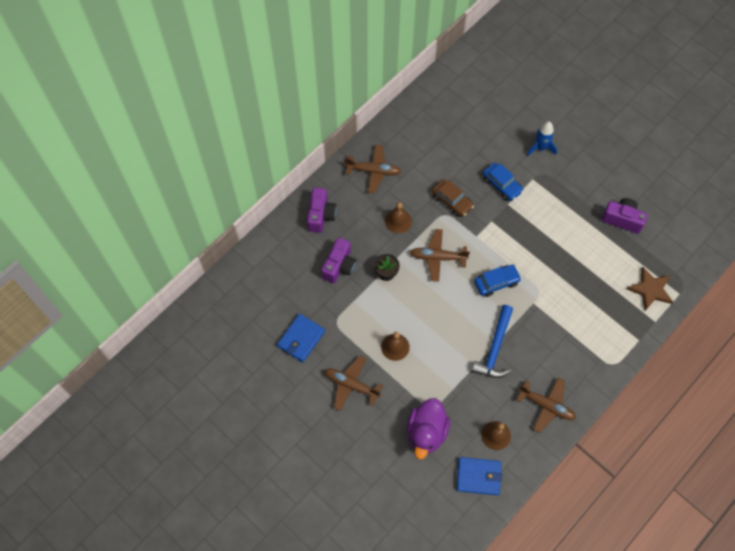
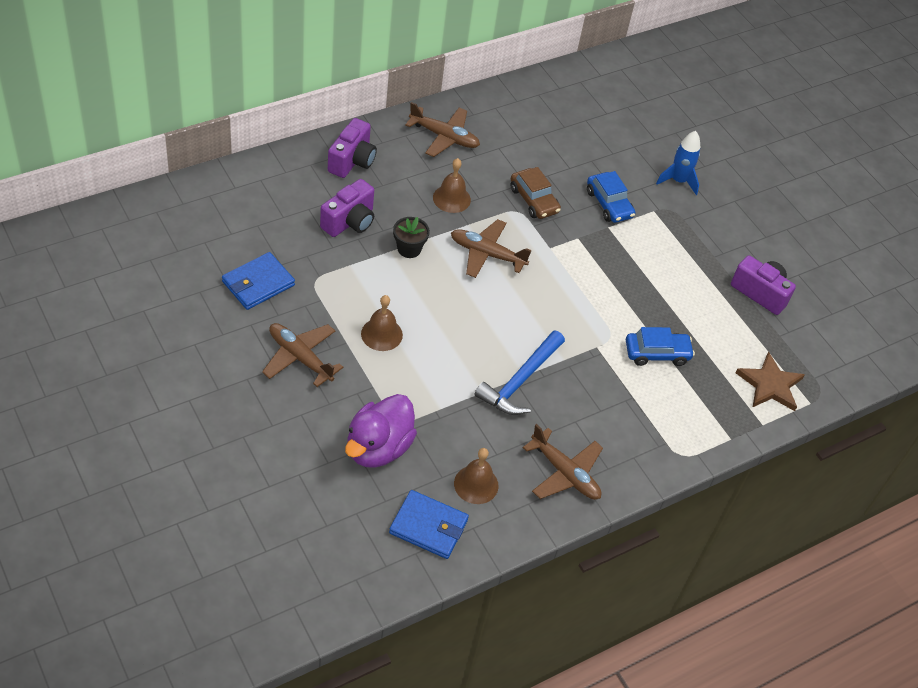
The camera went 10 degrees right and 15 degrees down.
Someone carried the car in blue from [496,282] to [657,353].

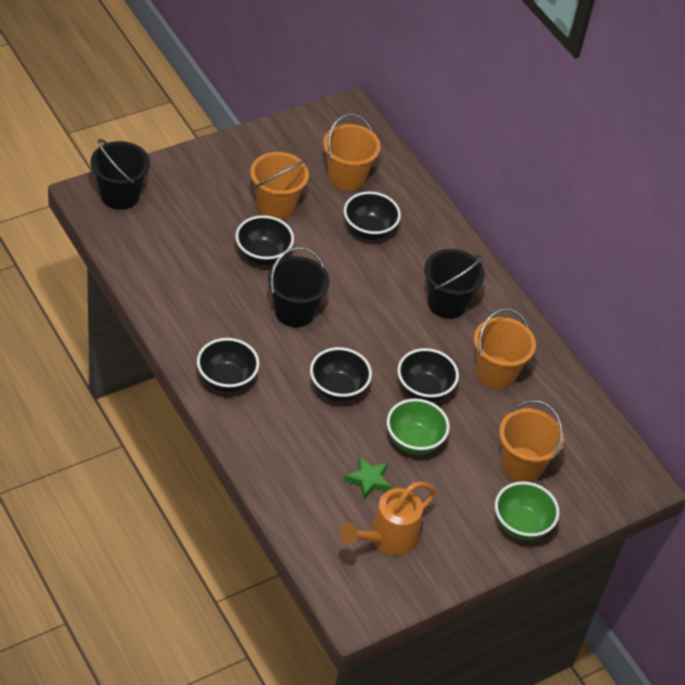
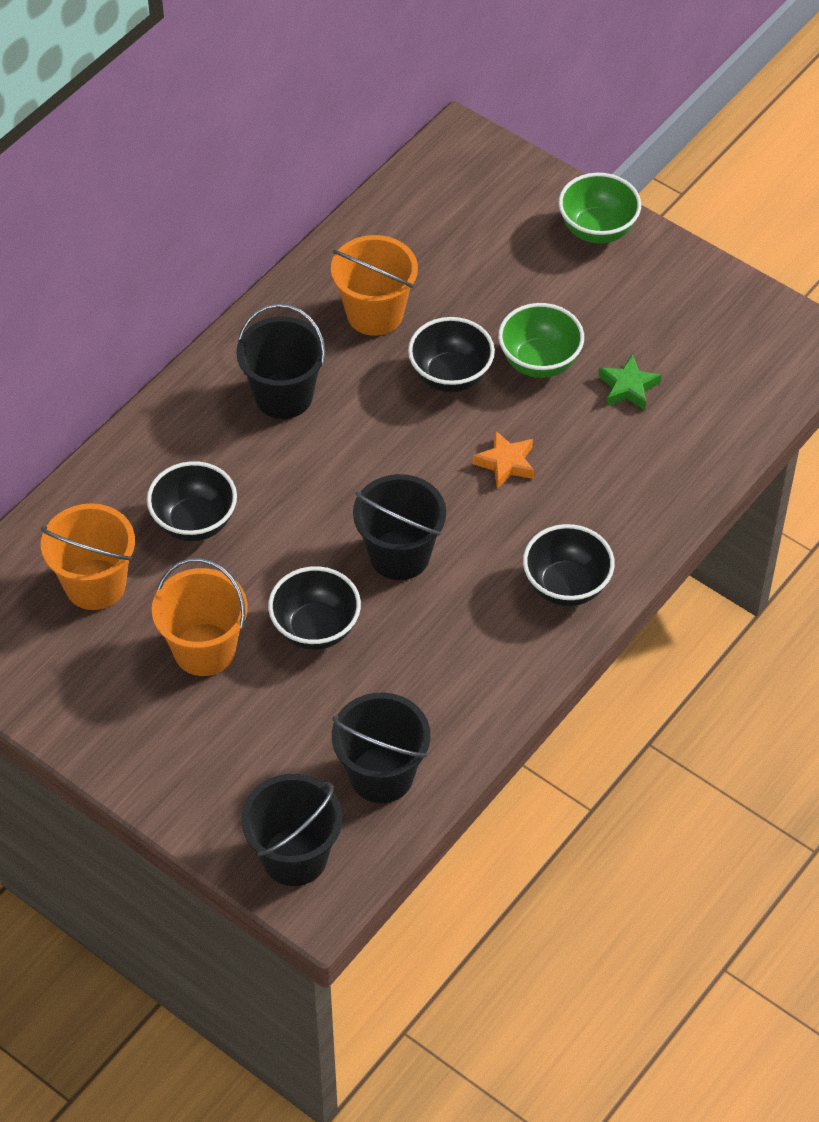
The camera went 105 degrees left and 5 degrees up.
Someone put down the bucket in black at [381,775].
Someone swapped the bowl in black at [338,389] for the star in orange at [506,463].
Someone took away the watering can in orange at [387,539].
Someone took away the bucket in orange at [522,465].

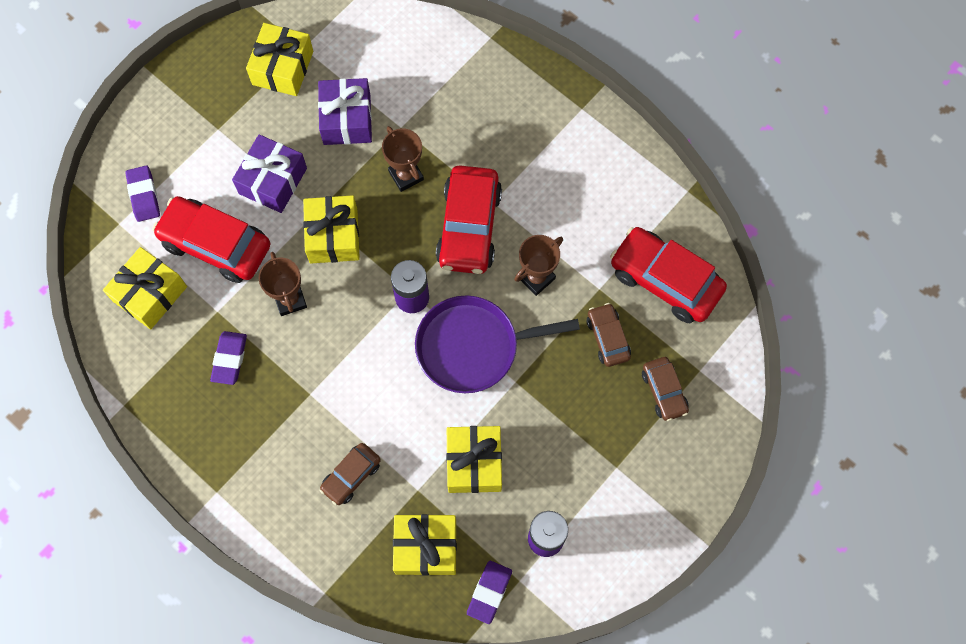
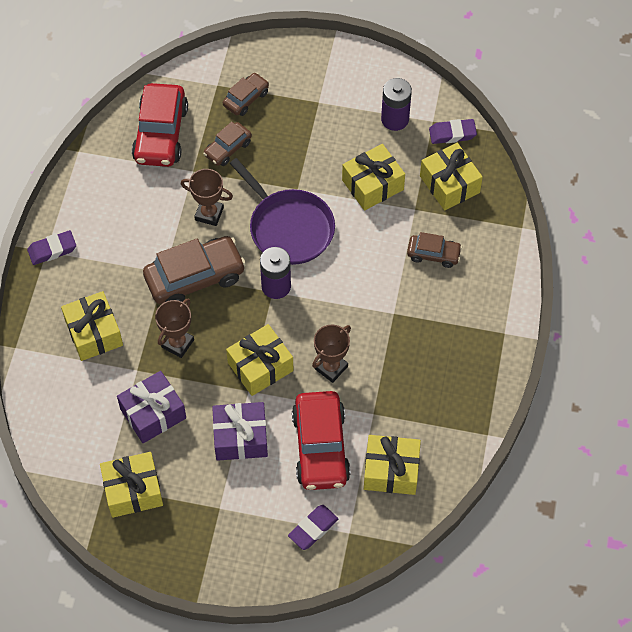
The camera went 120 degrees left and 10 degrees down.
Someone carried the eraser in purple from [229,359] to [52,250].
Someone put down the gift in yellow at [94,333].
Someone repainted the car in red at [469,227], which became the car in brown at [195,277].

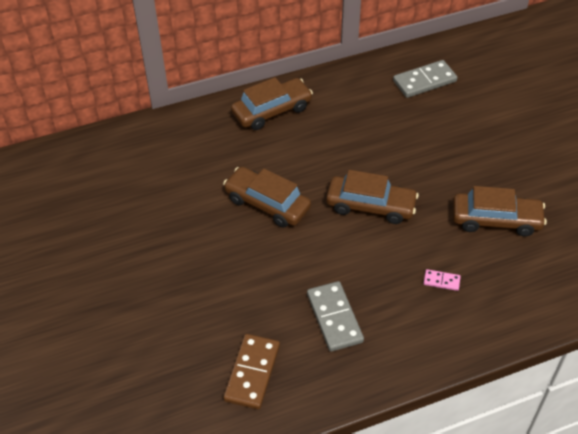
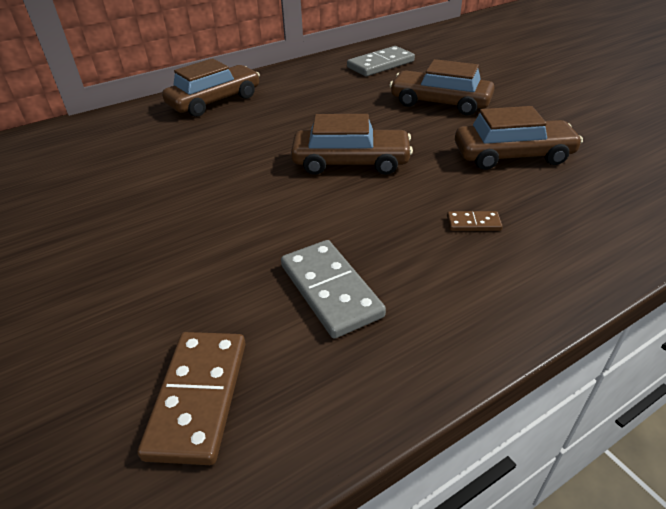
The camera went 10 degrees left and 10 degrees down.
Someone carried the car in brown from [267,203] to [440,103].
Someone repainted the domino in pink at [441,281], which became the domino in brown at [473,223].

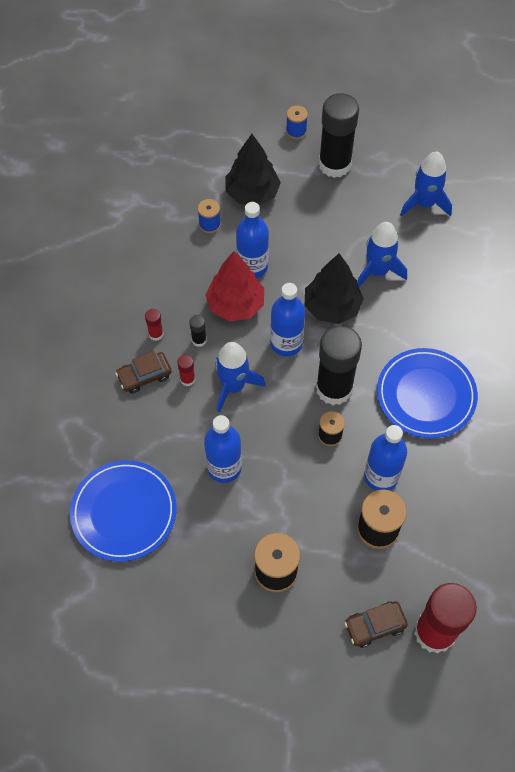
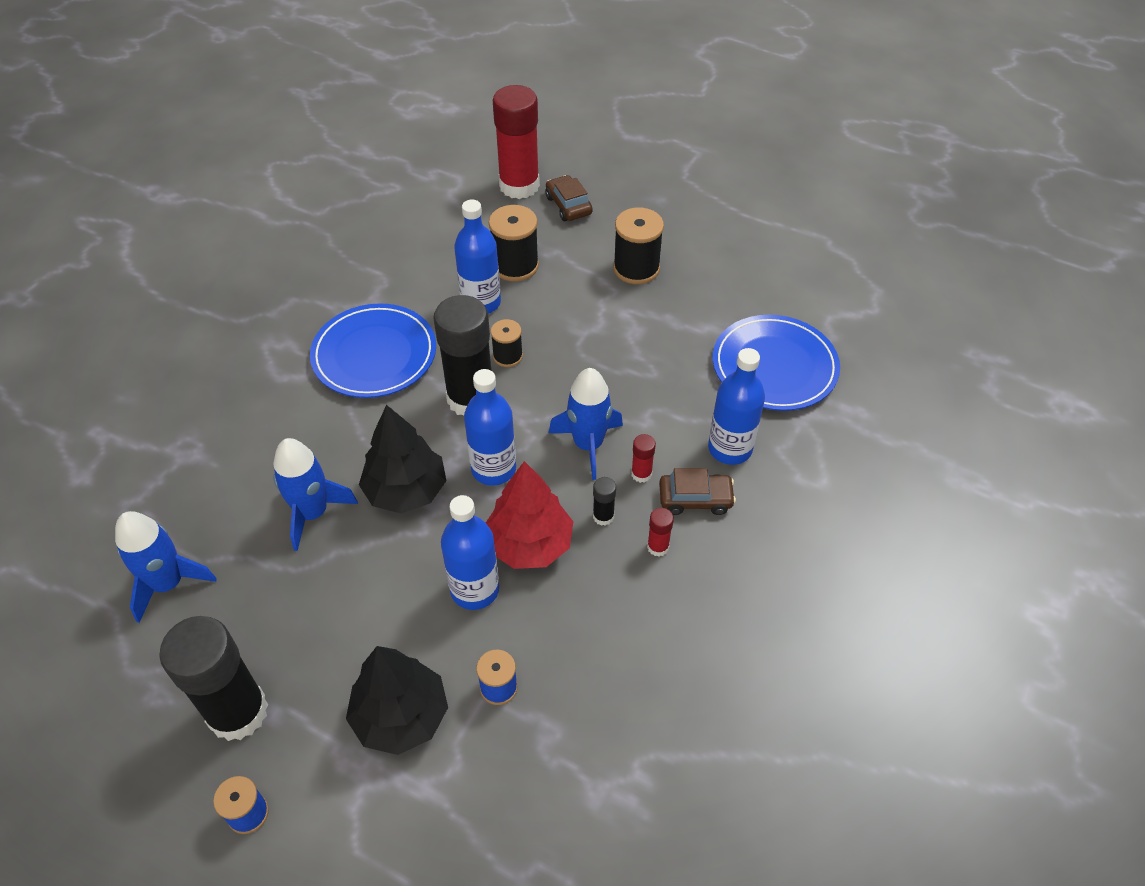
The camera went 155 degrees left and 10 degrees down.
Someone rotated the car in brown at [374,626] by 120 degrees counterclockwise.
Someone carried the bottle in blue from [224,467] to [730,449].

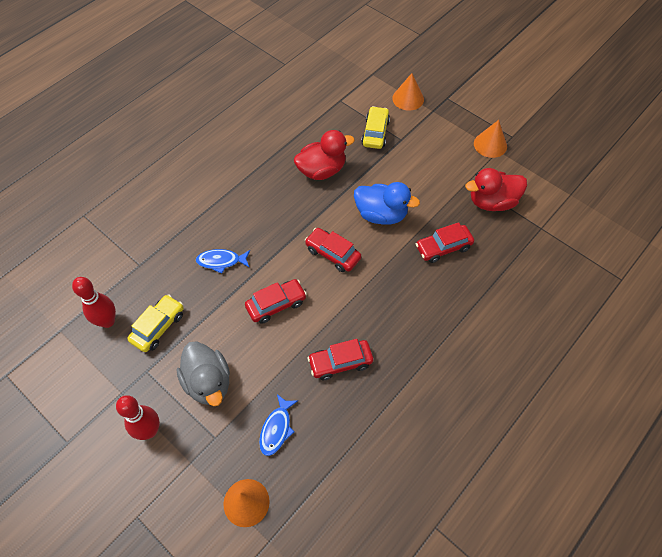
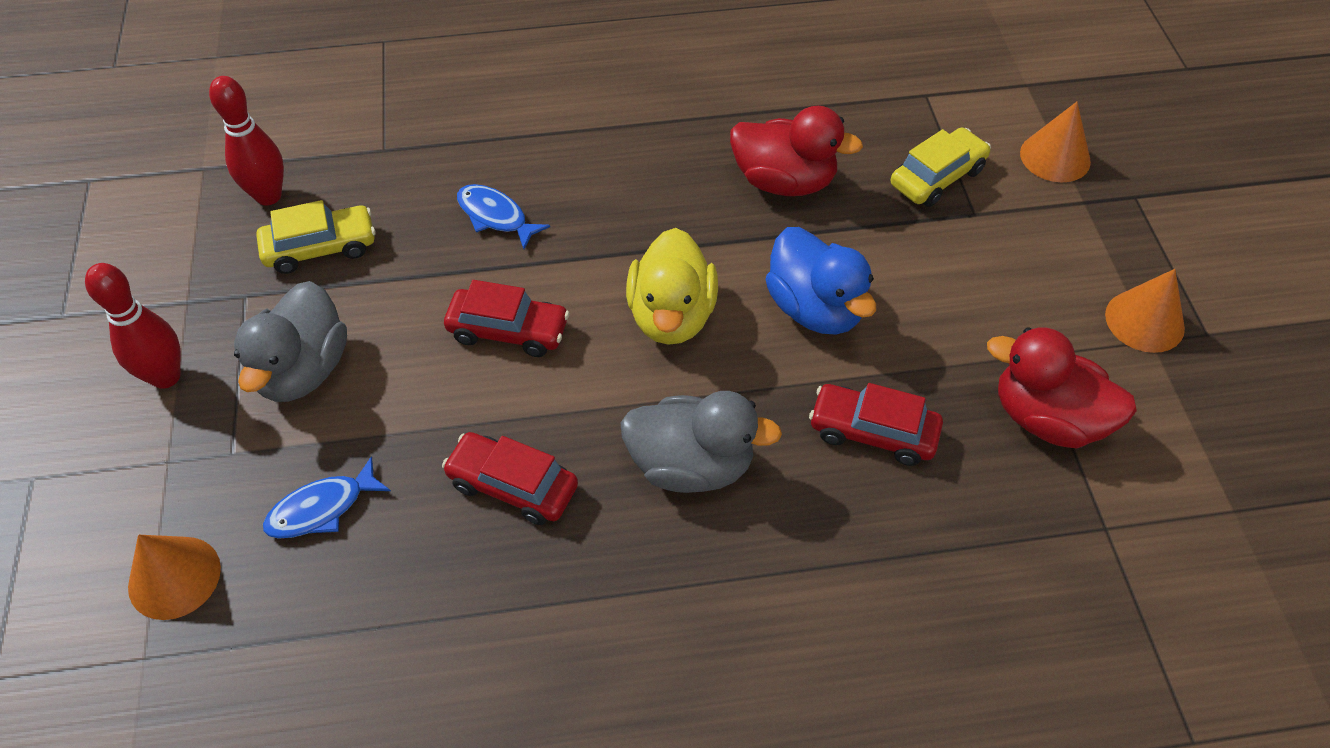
The camera went 40 degrees right and 5 degrees down.
Someone put down the duck in grey at [691,465].
Someone swapped the car in red at [332,254] for the duck in yellow at [671,316].

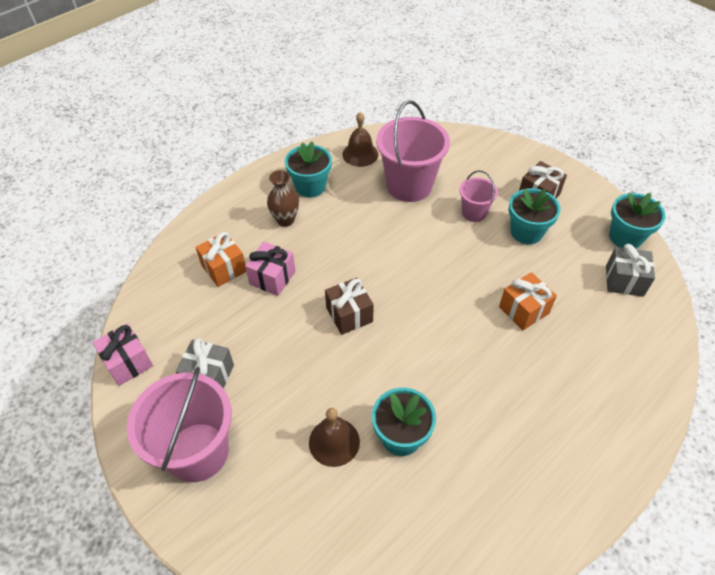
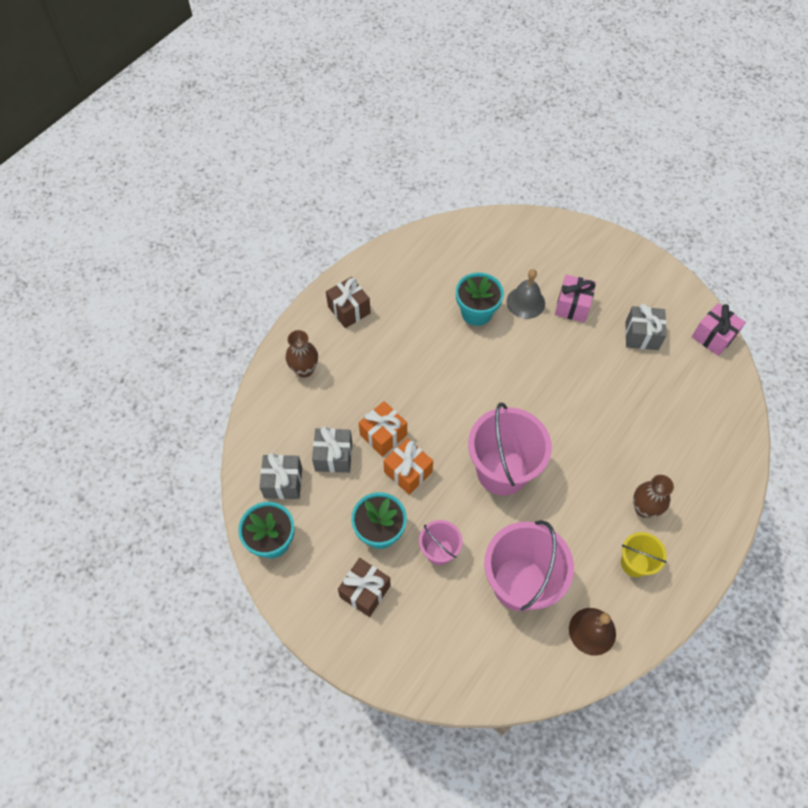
The camera went 170 degrees right and 10 degrees up.
Someone put down the vase in brown at [304,369].
Someone put down the gift in grey at [333,456].
Someone carried the gift in brown from [349,315] to [349,310].
Someone carried the gift in orange from [224,268] to [408,472].
Someone carried the bucket in pink from [197,452] to [502,471].
Someone repainted the bell in brown at [334,442], which became the bell in grey at [525,302].
Someone carried the gift in pink from [272,277] to [572,306].
Someone swapped the flower pot in turquoise at [310,186] for the bucket in yellow at [634,563].

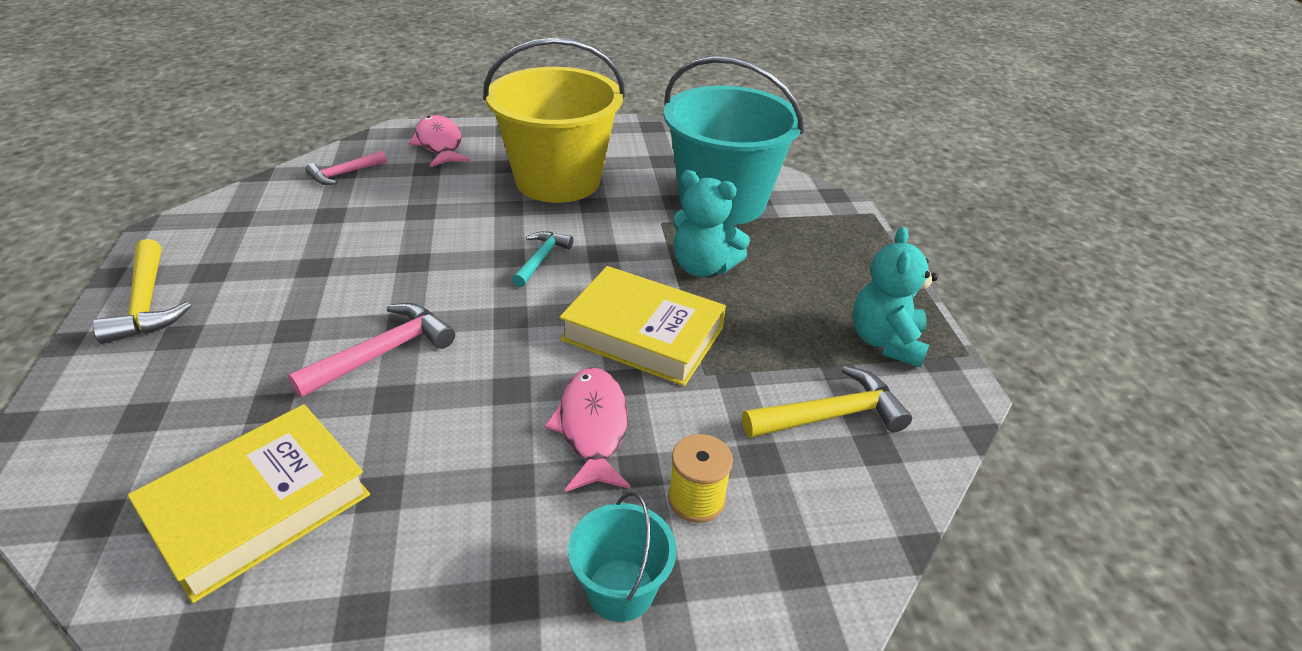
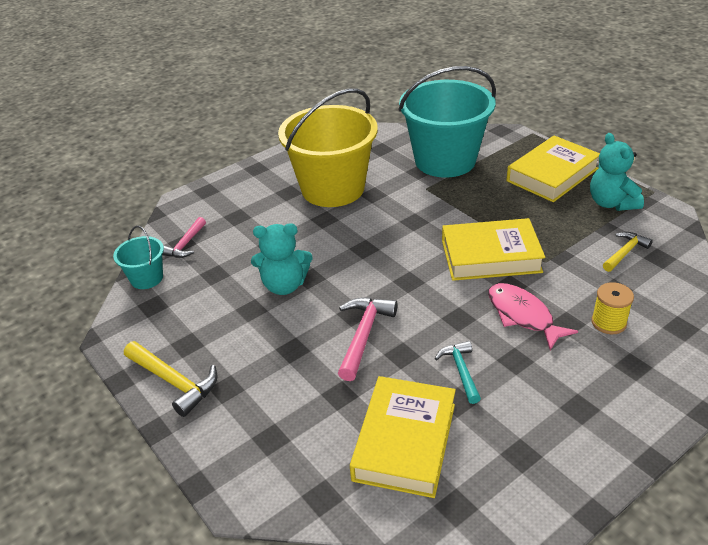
The camera went 25 degrees left and 0 degrees up.
Someone carried the bucket in turquoise from [620,589] to [146,278].
Someone carried the teddy bear in turquoise from [703,267] to [284,285].
Someone carried the hammer in turquoise from [541,258] to [461,370].
Someone put down the book in yellow at [552,175].
Someone scaled the hammer in yellow at [831,415] by 0.66.
Someone took away the fish in pink at [439,144].

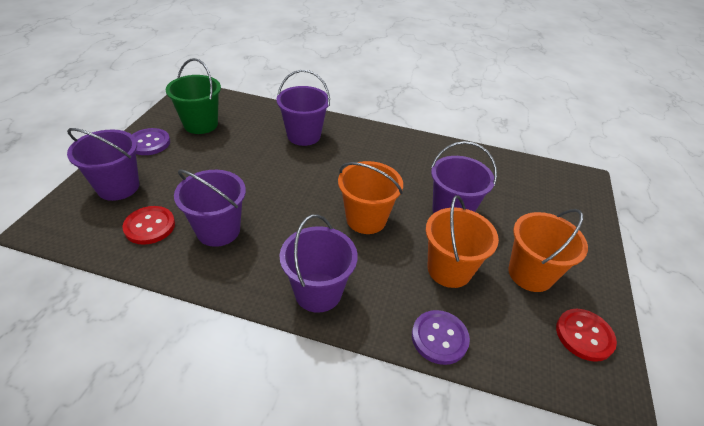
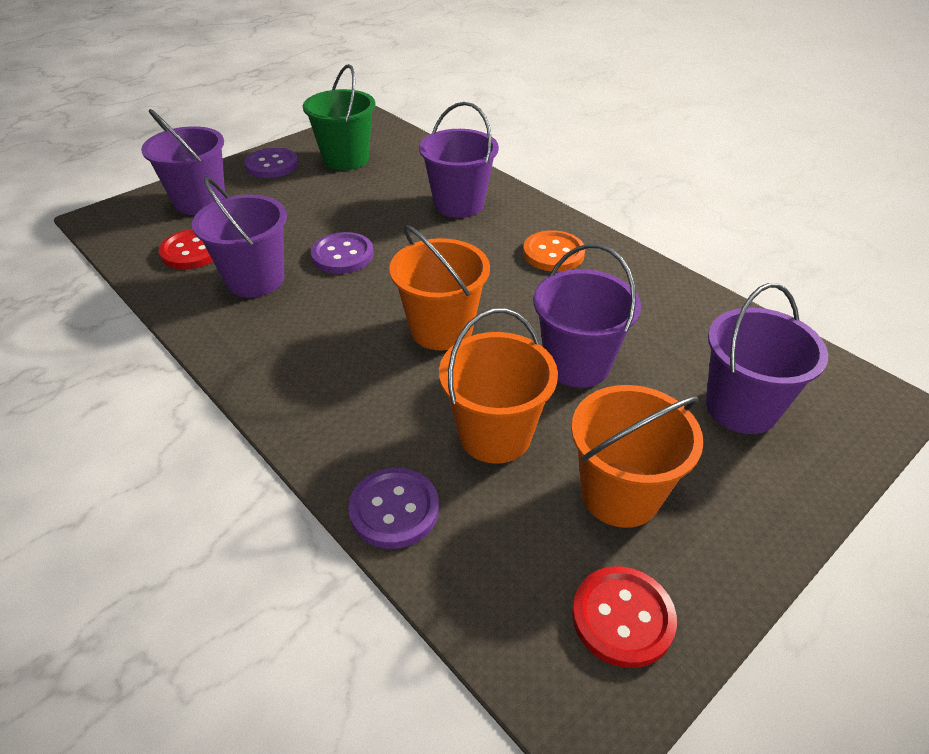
The camera went 35 degrees right and 0 degrees up.
Someone put down the button in purple at [342,255].
Someone put down the button in orange at [553,253].
Someone carried the bucket in purple from [318,292] to [741,407].

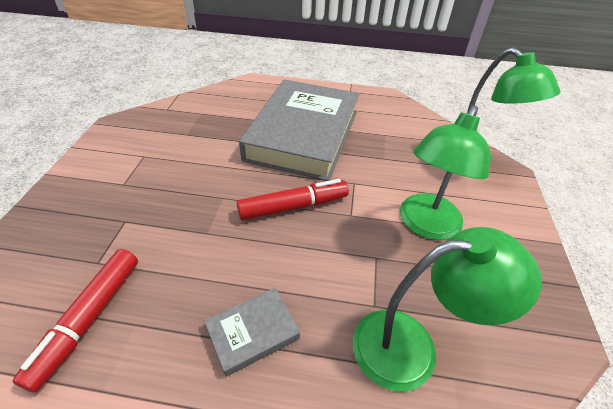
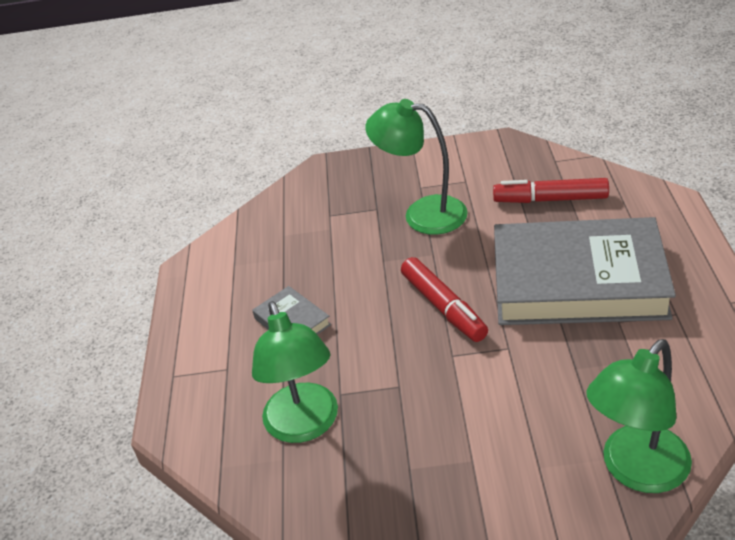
The camera went 85 degrees right and 5 degrees down.
Someone carried the lamp in green from [426,225] to [422,214].
Someone carried the marker in red from [88,319] to [550,199].

